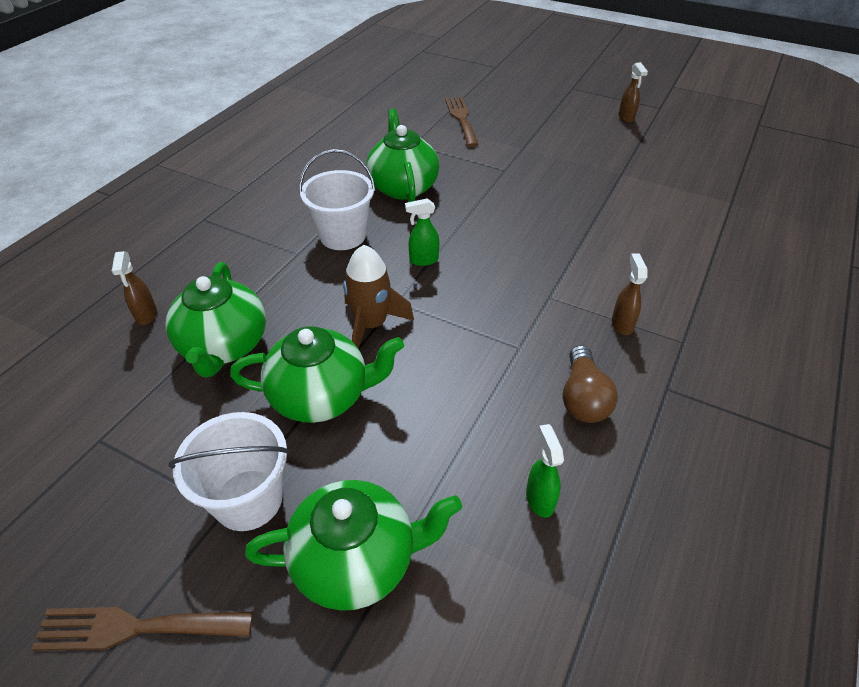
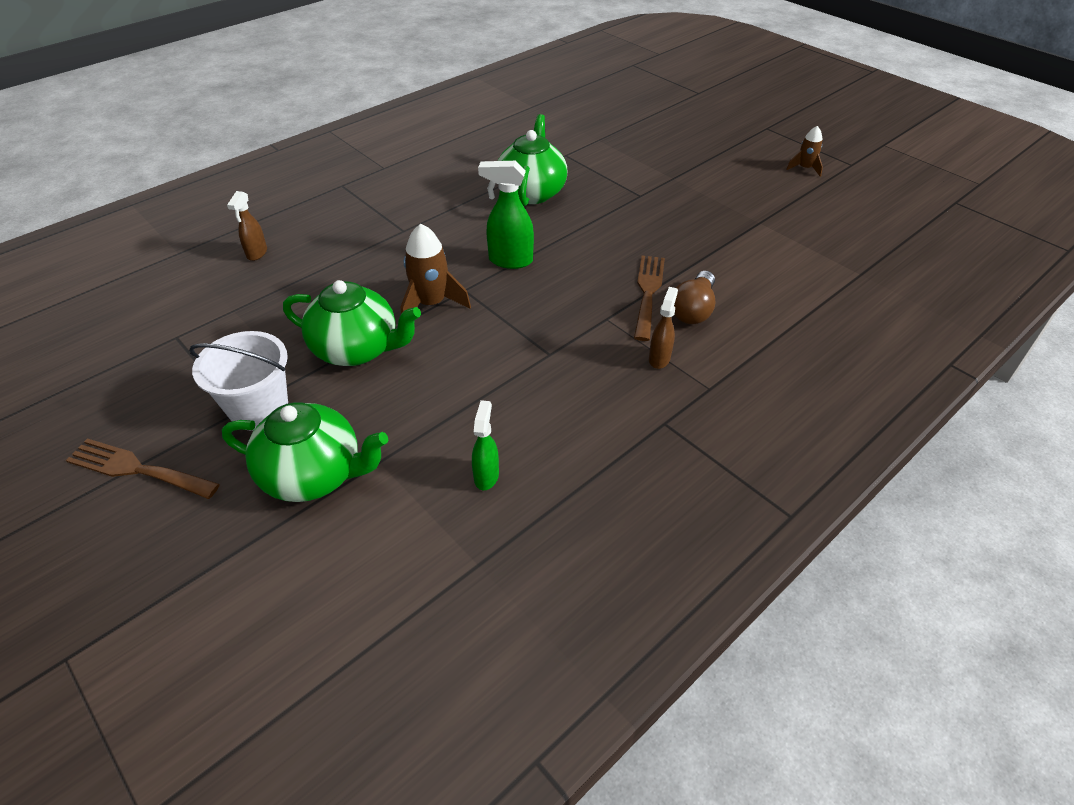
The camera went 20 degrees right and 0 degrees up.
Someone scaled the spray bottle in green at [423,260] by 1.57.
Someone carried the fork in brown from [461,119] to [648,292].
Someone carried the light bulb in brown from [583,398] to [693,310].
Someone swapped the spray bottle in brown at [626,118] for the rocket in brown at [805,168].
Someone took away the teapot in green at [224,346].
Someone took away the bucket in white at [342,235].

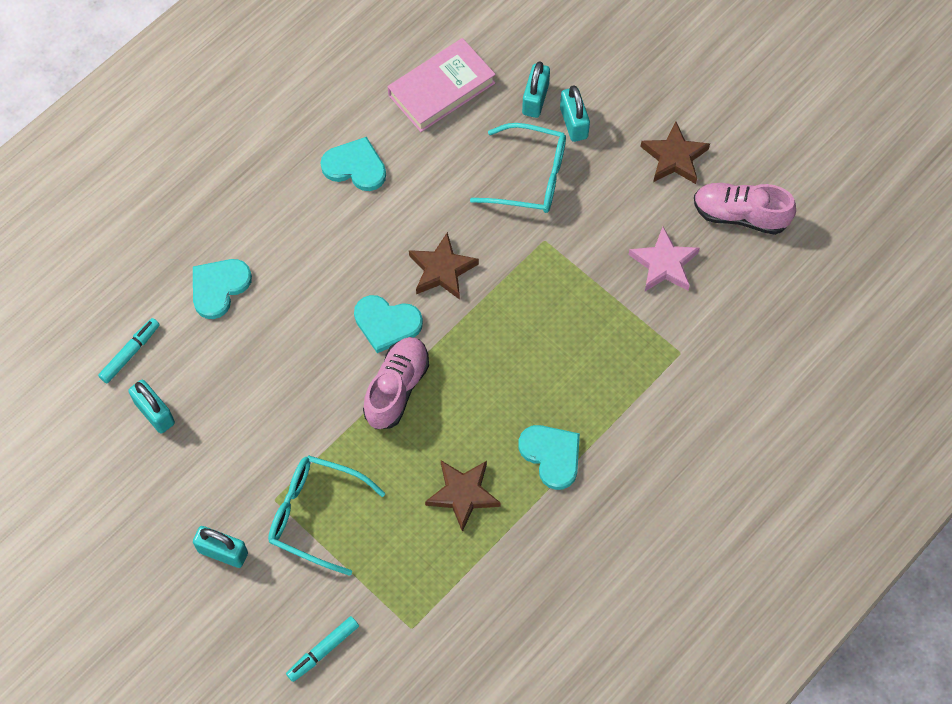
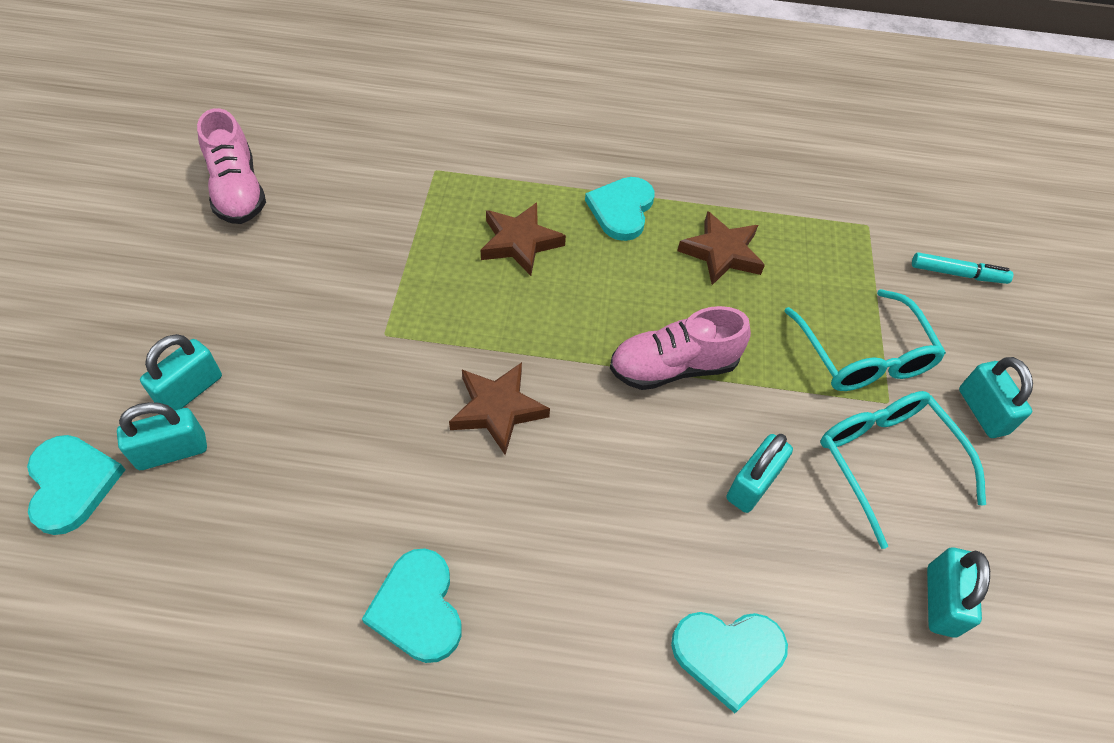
The camera went 130 degrees left and 10 degrees down.
Someone carried the heart in turquoise from [387,323] to [72,484].
Someone carried the star in brown from [674,157] to [520,242].
Someone put down the padlock in turquoise at [753,484].
Someone carried the glasses in turquoise from [530,177] to [886,461].
Someone took away the marker in turquoise at [130,353].
Someone took away the book in pink at [441,89].
Someone took away the star in pink at [664,264].

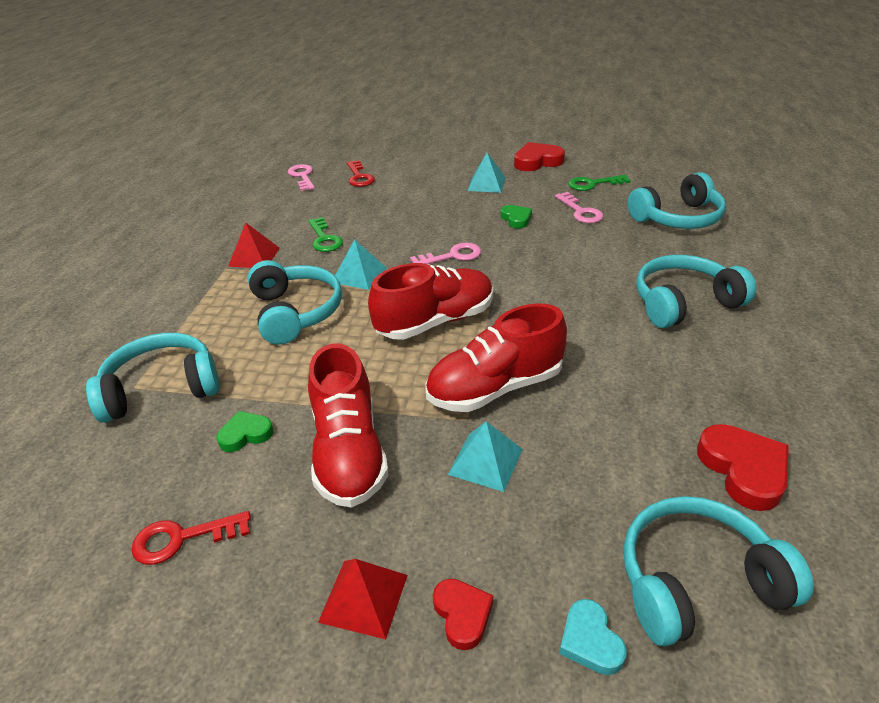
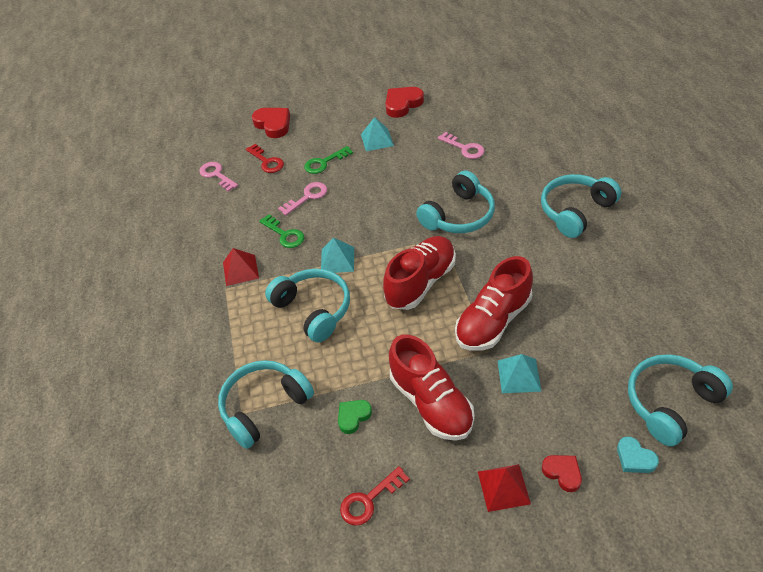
The camera went 20 degrees left and 10 degrees up.
Someone carried the heart in red from [743,470] to [273,124].
Someone carried the key in pink from [452,256] to [307,197].
Someone carried the key in green from [593,184] to [324,162].
Someone carried the headphones in turquoise from [678,218] to [459,215].
Someone took away the heart in green at [516,219].

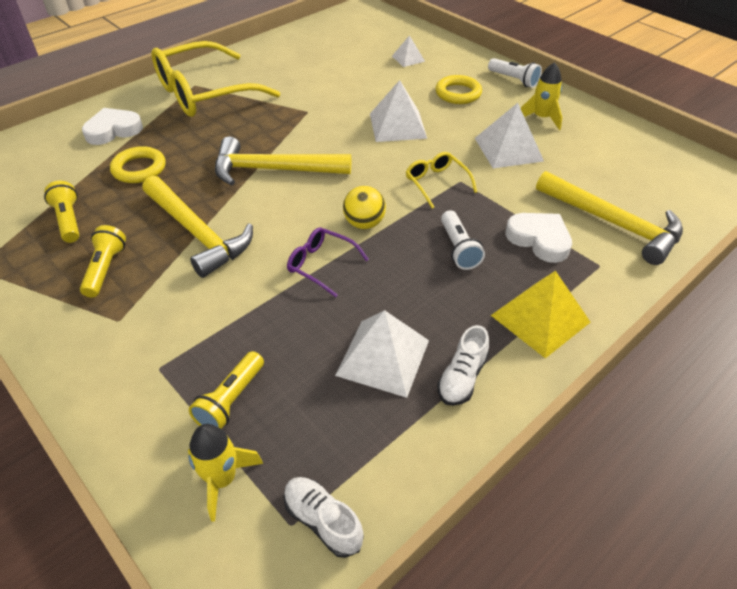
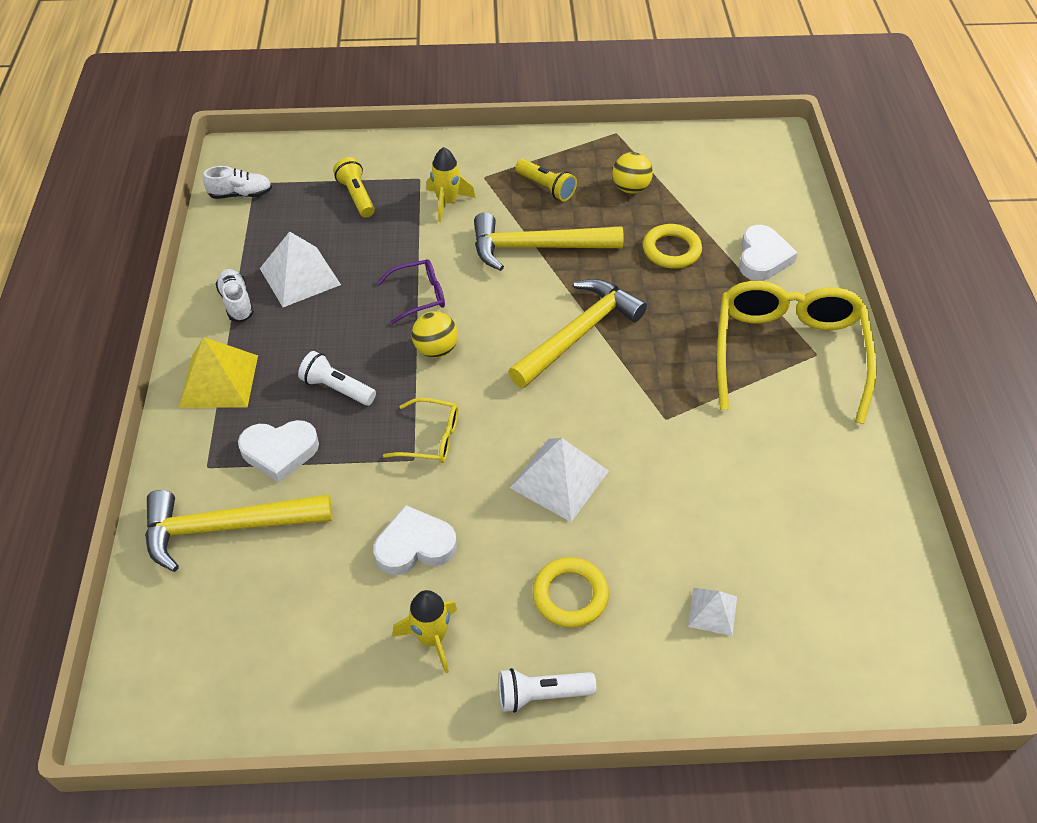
The camera went 130 degrees right and 5 degrees up.
Someone swapped the pyramid in white at [508,149] for the heart in white at [414,546].
Someone carried the rocket in yellow from [222,479] to [447,202].
Someone swapped the flashlight in yellow at [69,220] for the ball in yellow at [630,188].

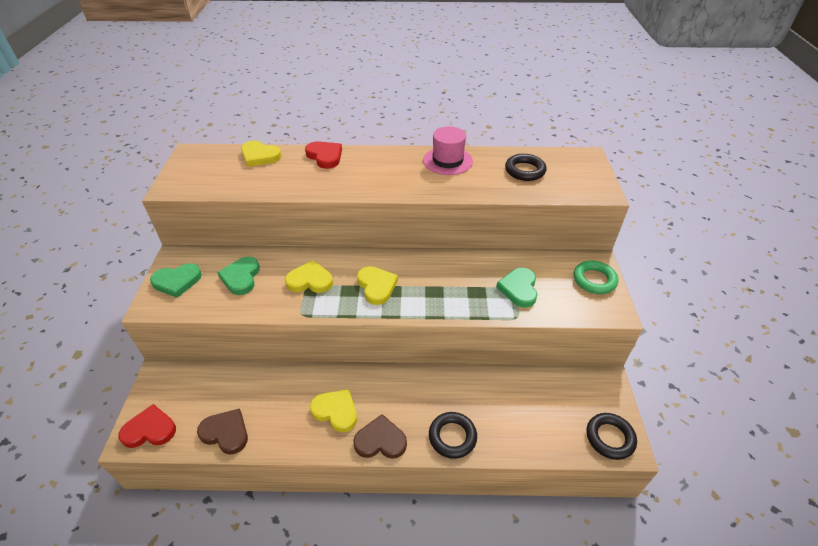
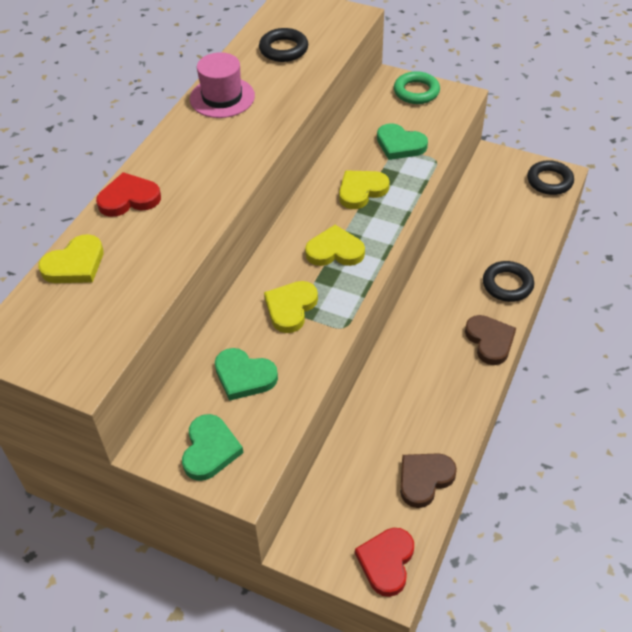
The camera went 65 degrees left and 5 degrees up.
Someone carried the heart in yellow from [336,411] to [361,191].
Someone rotated the heart in brown at [380,441] by 135 degrees clockwise.

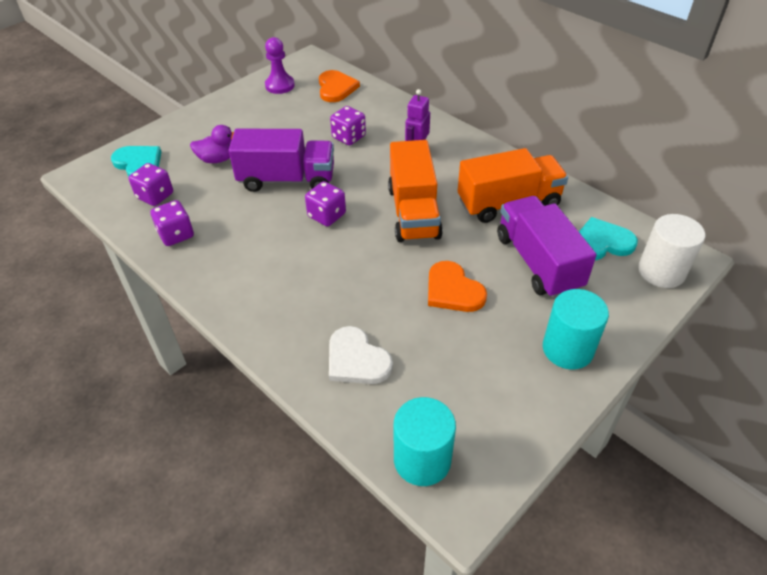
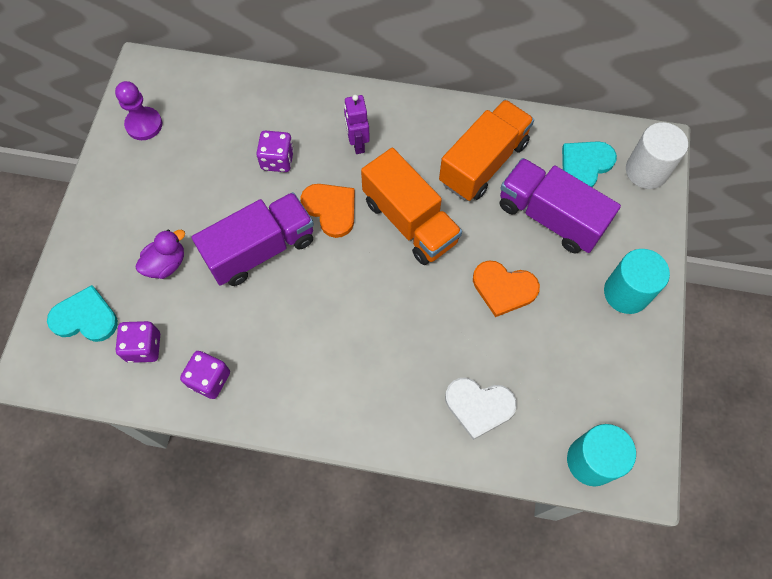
The camera went 35 degrees left and 20 degrees up.
Someone carried the heart in orange from [336,88] to [331,209].
Someone took away the dice in purple at [326,215].

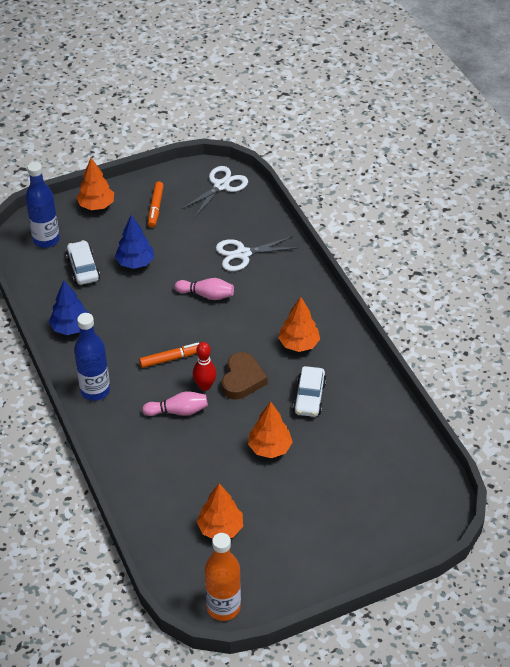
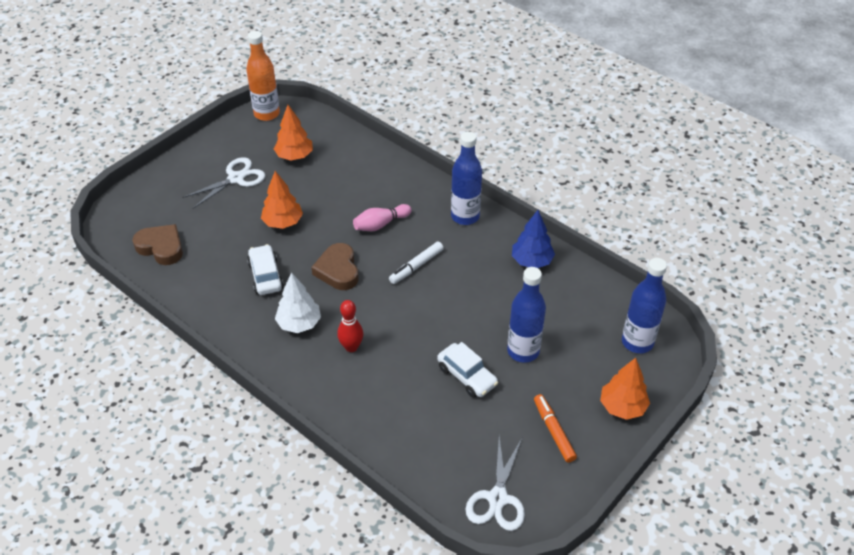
The camera went 155 degrees right and 0 degrees up.
Someone put down the heart in brown at [161,247].
Someone carried the scissors in white from [243,254] to [236,178].
Someone repainted the tree in orange at [299,344], which became the tree in white at [299,323].
Someone carried the bowling pin in red from [205,386] to [351,347].
Someone repainted the marker in orange at [172,358], which became the marker in white at [416,266].
Someone carried the car in white from [83,268] to [467,376].
Someone swapped the tree in blue at [135,262] for the bottle in blue at [523,351].
Someone took away the bowling pin in pink at [206,295].

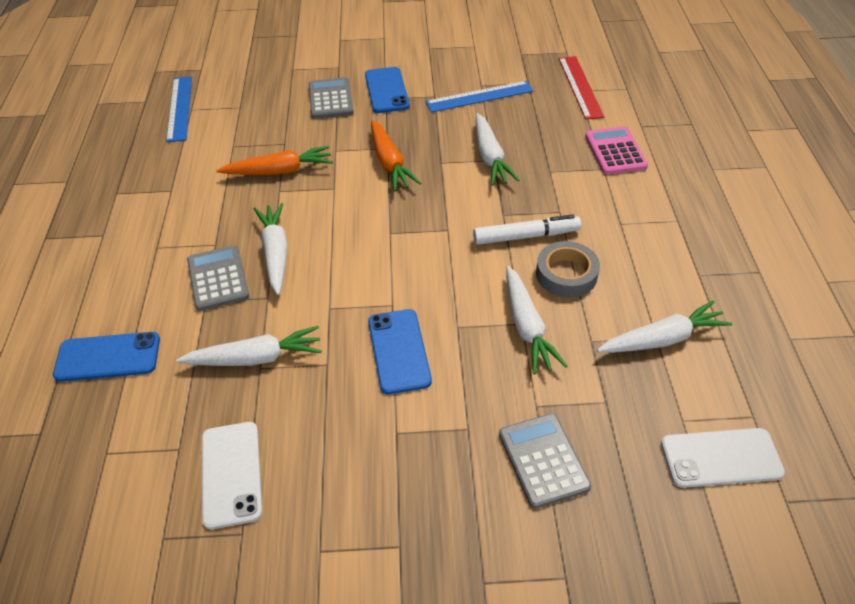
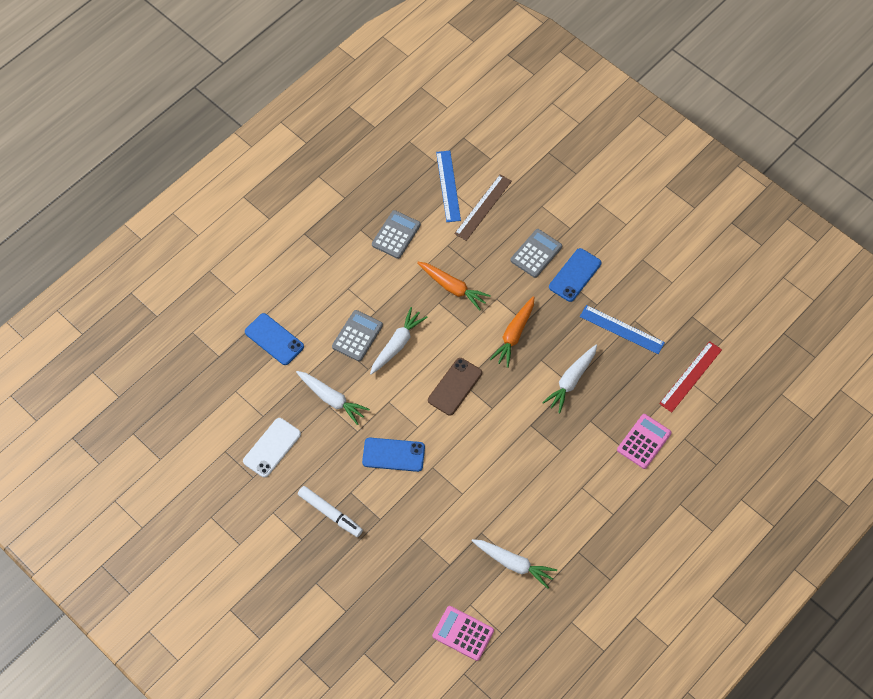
The camera went 45 degrees right and 15 degrees up.
Someone carried the marker in white from [525,236] to [330,513].
Someone rotated the phone in blue at [399,351] by 60 degrees clockwise.
Someone carried the calculator in grey from [543,460] to [396,235].
Someone put down the phone in brown at [455,386].
Someone swapped the phone in white at [721,458] for the calculator in pink at [463,633].
Someone rotated the ruler in blue at [179,108] by 45 degrees counterclockwise.
Someone put down the ruler in brown at [483,207].
Someone took away the carrot in white at [527,327].
Someone took away the tape in grey at [566,274].

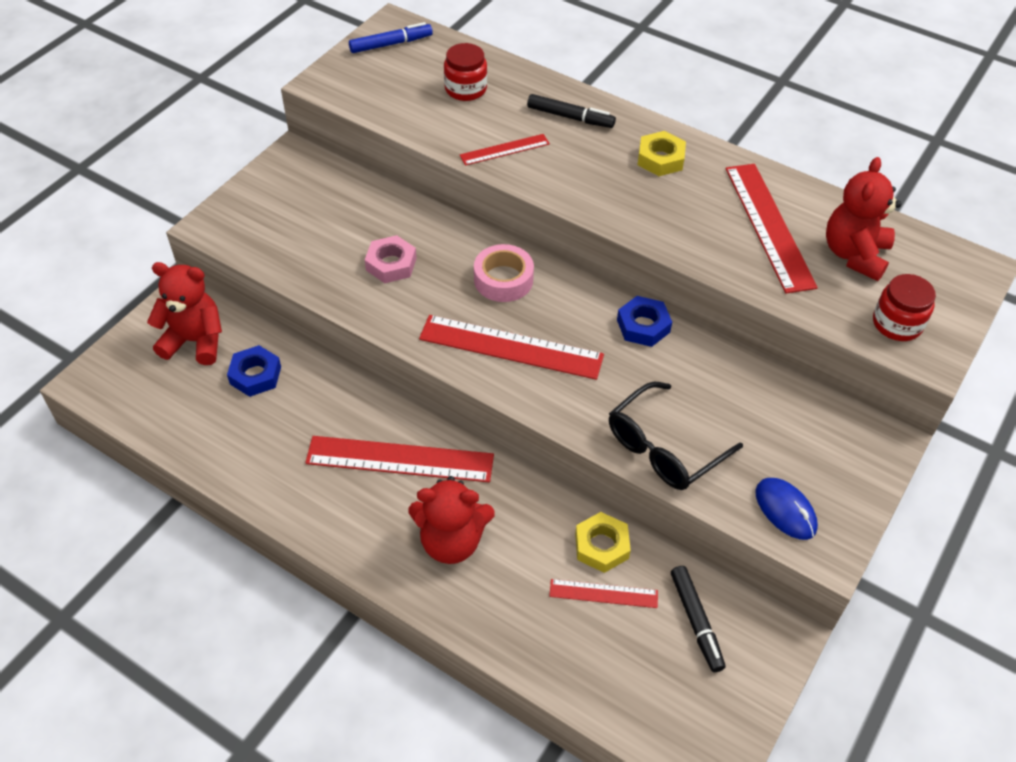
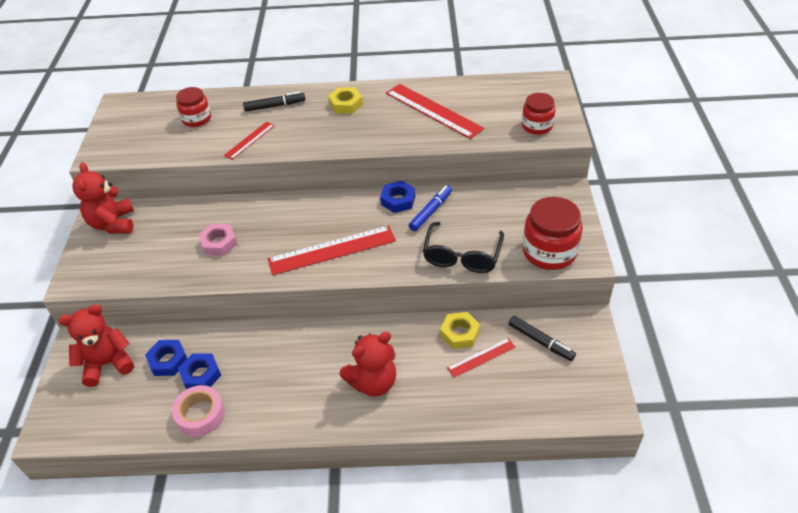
The camera went 30 degrees left and 5 degrees down.
Someone carried the teddy bear in red from [854,254] to [113,224].
Someone carried the tape in pink from [503,279] to [200,414].
Someone put down the nut in blue at [201,375].
Someone carried the marker in blue from [391,44] to [431,211].
Someone swapped the mouse in blue at [785,510] for the jar in red at [549,251].
Someone took away the ruler in red at [400,459].

